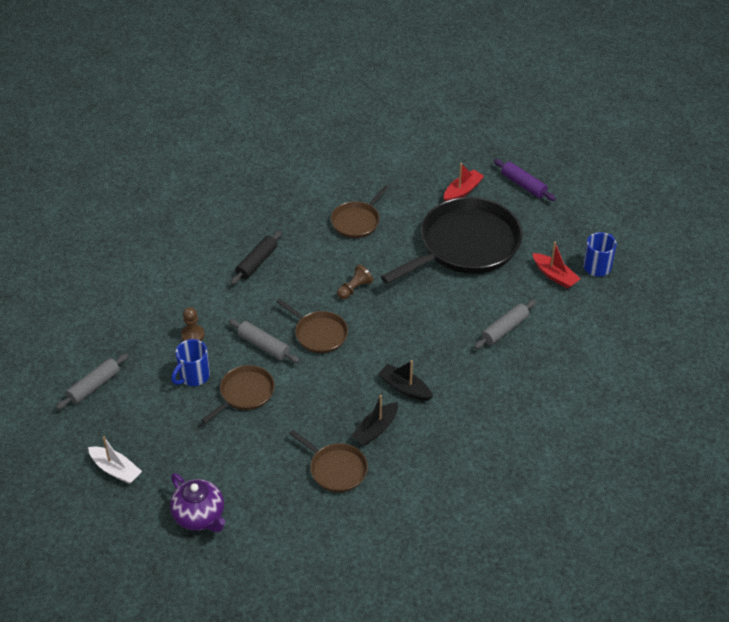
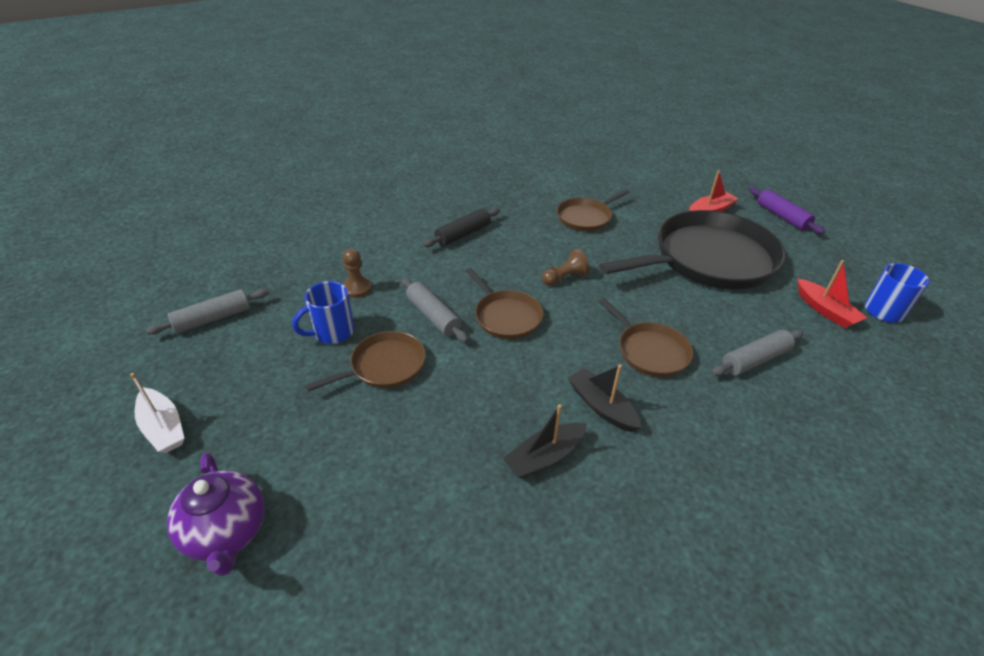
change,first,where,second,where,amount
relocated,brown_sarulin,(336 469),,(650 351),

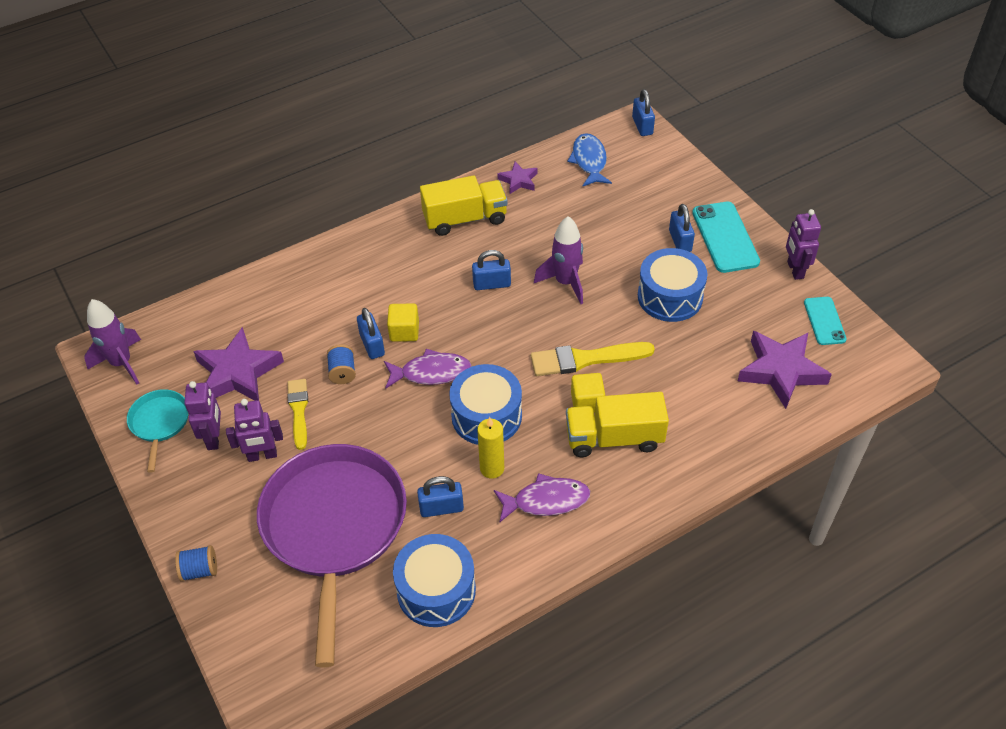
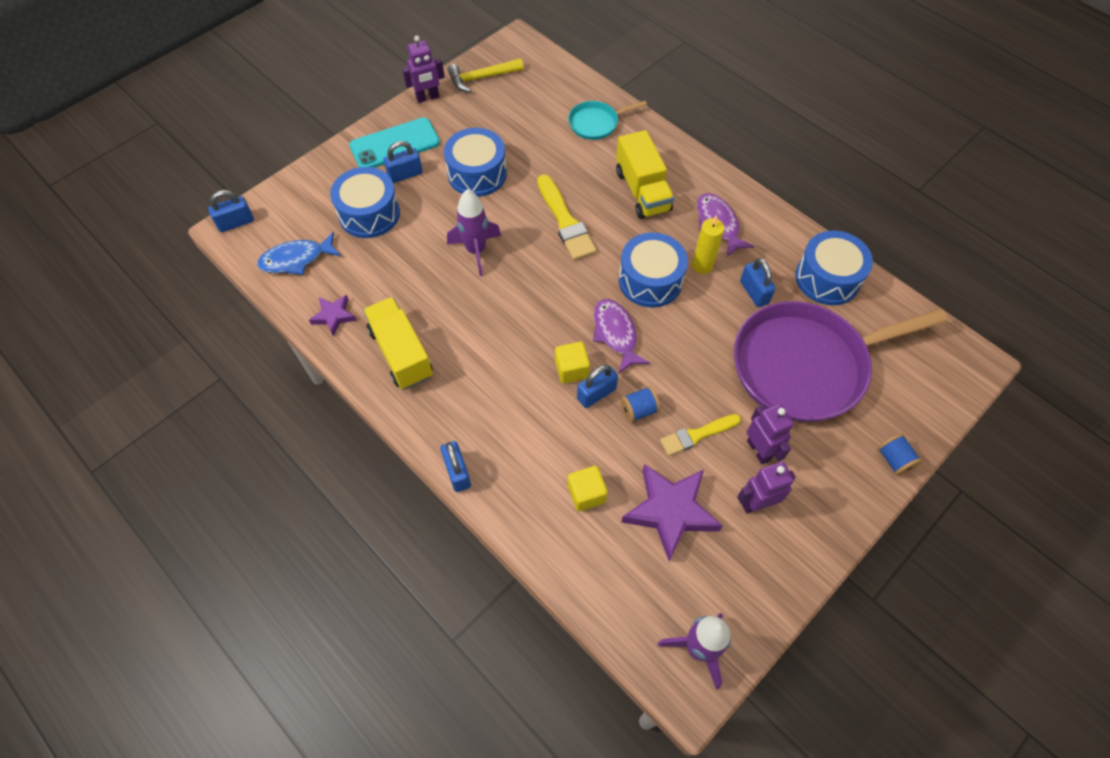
change,first,where,second,where,amount
appeared,,,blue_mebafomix,(369 214),
relocated,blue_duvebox,(492 284),,(457 472),
exchanged,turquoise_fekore,(824 321),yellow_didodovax,(482 78),
relocated,turquoise_sarulin,(159 423),,(596 123),
relocated,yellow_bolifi,(587 402),,(586 494),
missing,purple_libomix,(781 371),,,

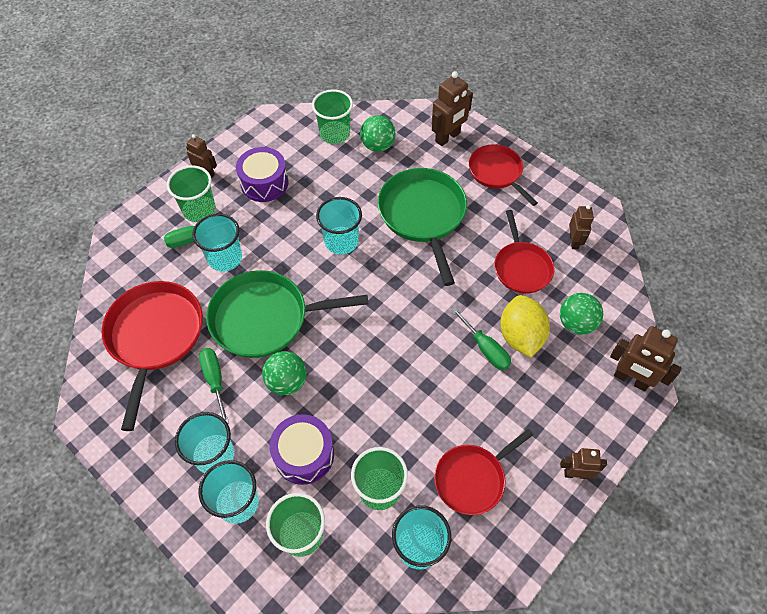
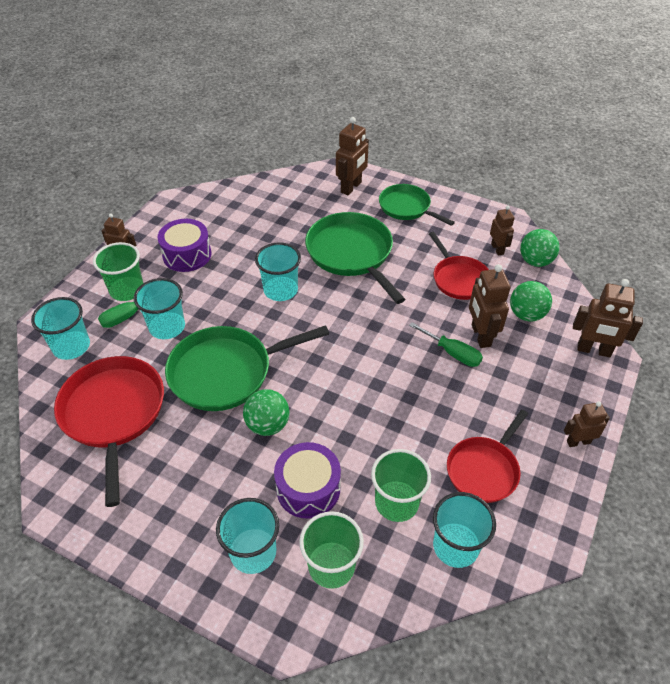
change,first,where,second,where,amount
relocated,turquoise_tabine,(214 455),,(71 346),
colour,red_sarulin,(496 172),green_sarulin,(406 207),
exchanged,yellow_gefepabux,(520 336),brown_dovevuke,(480 335),
relocated,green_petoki,(378 146),,(535 261),
missing,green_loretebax,(215 380),,,
missing,green_tabine,(335 133),,,

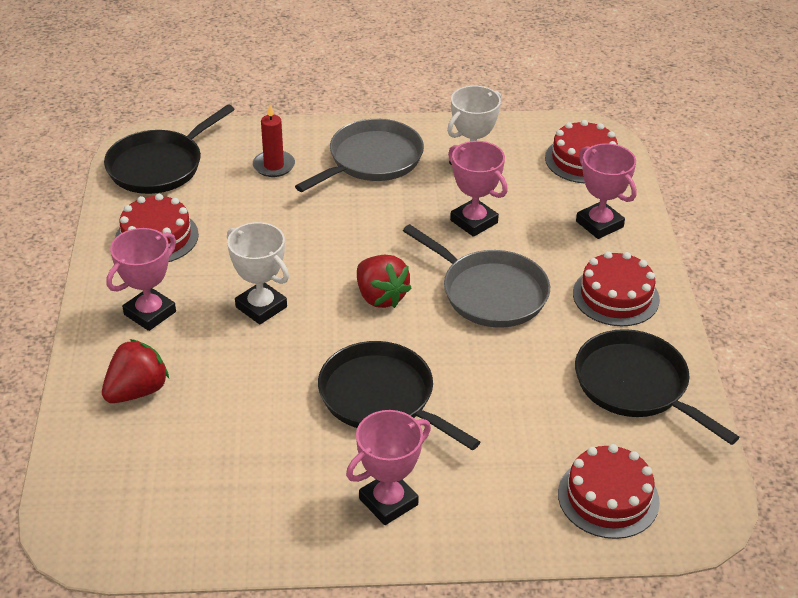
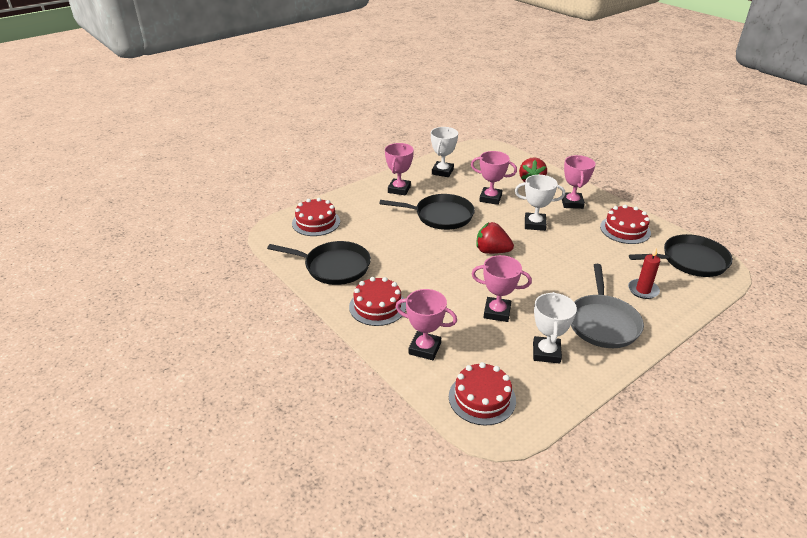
change,first,where,second,where,amount
appeared,,,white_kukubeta,(442 171),
appeared,,,pink_kukubeta,(490 198),
spun,black_sarulin,(159 166),,(691 261),75 degrees clockwise
missing,grey_sarulin,(490 293),,,

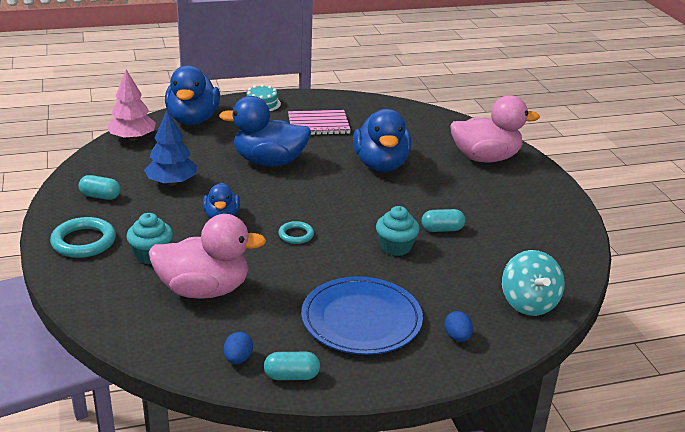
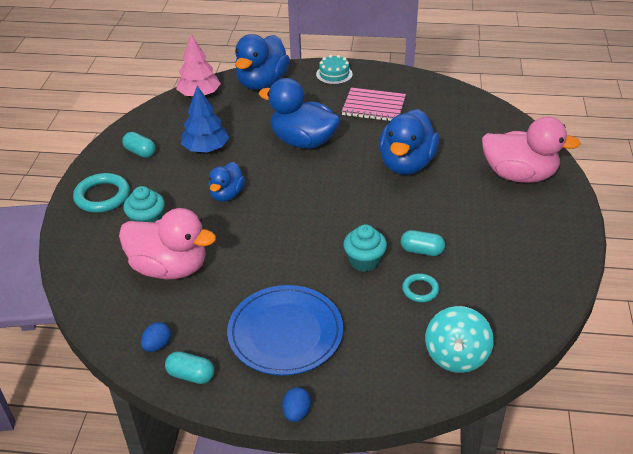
change,first,where,second,where,amount
relocated,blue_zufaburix,(457 337),,(296 413),
relocated,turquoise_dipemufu,(296 235),,(420 290),

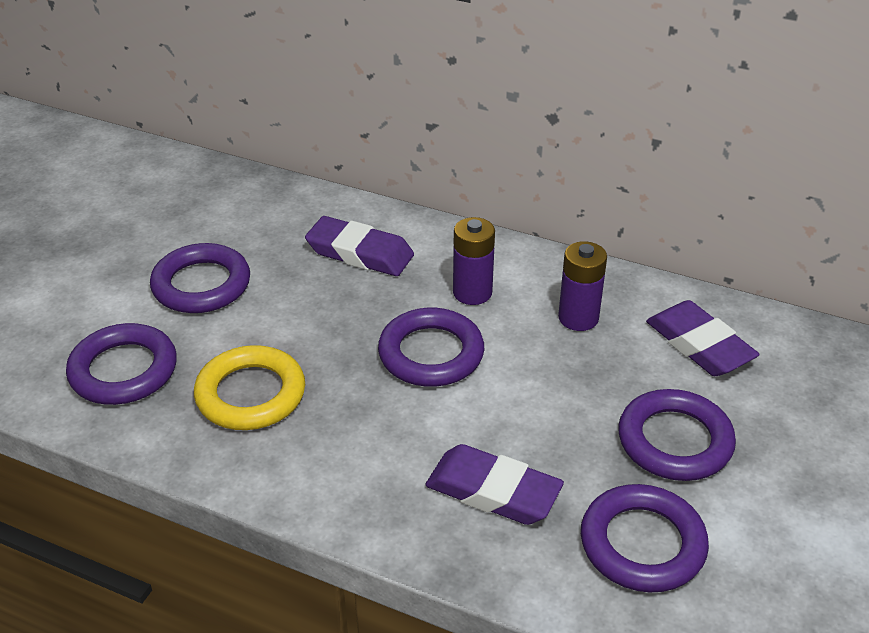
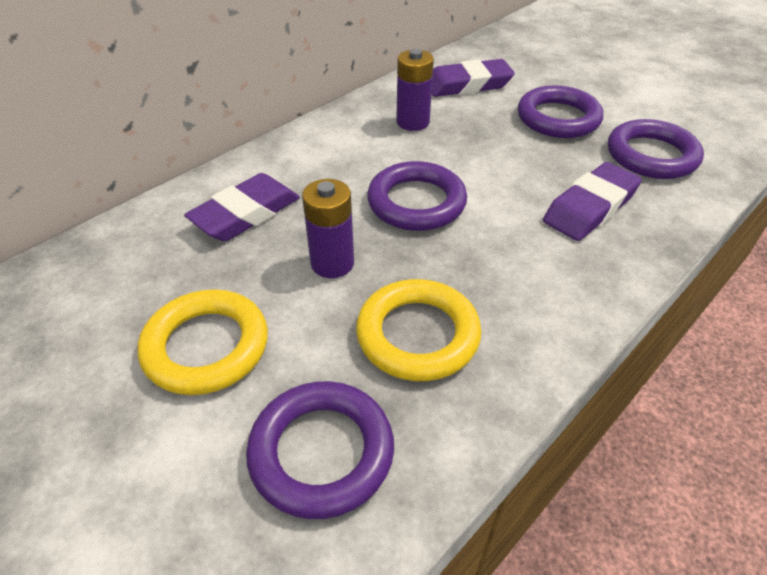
change,first,where,second,where,amount
colour,purple_dipemufu,(201 285),yellow_dipemufu,(206 347),
relocated,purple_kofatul,(472 293),,(332 263),

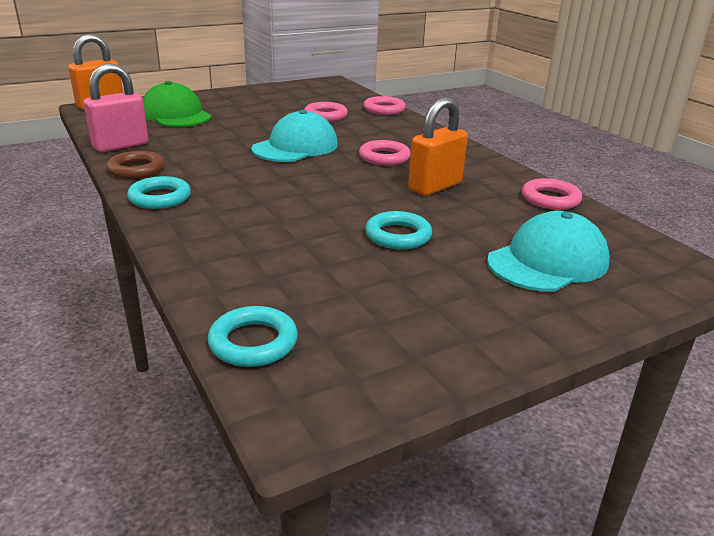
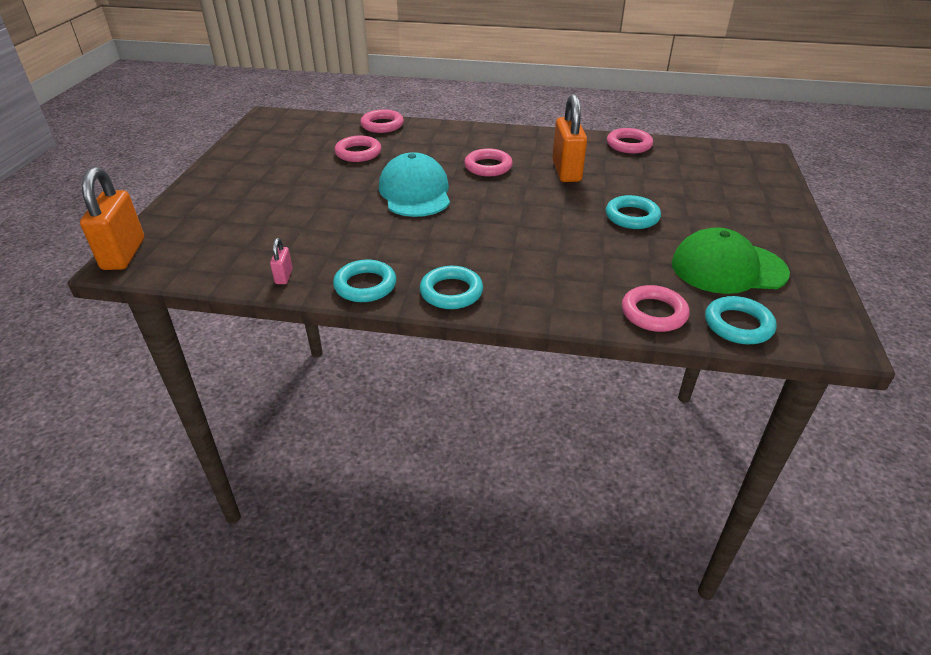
change,first,where,second,where,amount
size,pink_duvebox,(121 146),,(284 276),x0.45
colour,brown_dipemufu,(136 170),turquoise_dipemufu,(365 285),
appeared,,,pink_dipemufu,(654 313),
relocated,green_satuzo,(176 115),,(728 268),
missing,turquoise_satuzo,(548 261),,,

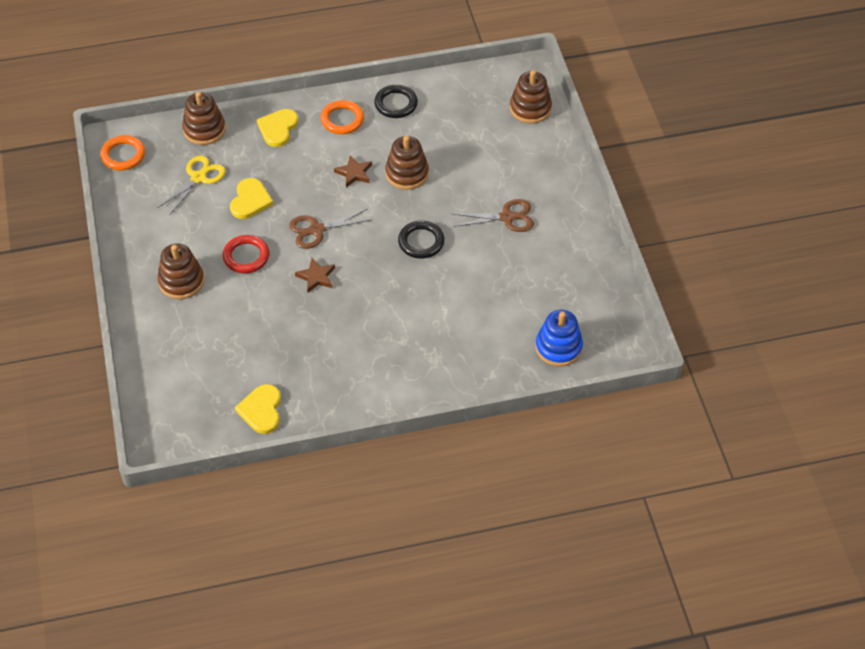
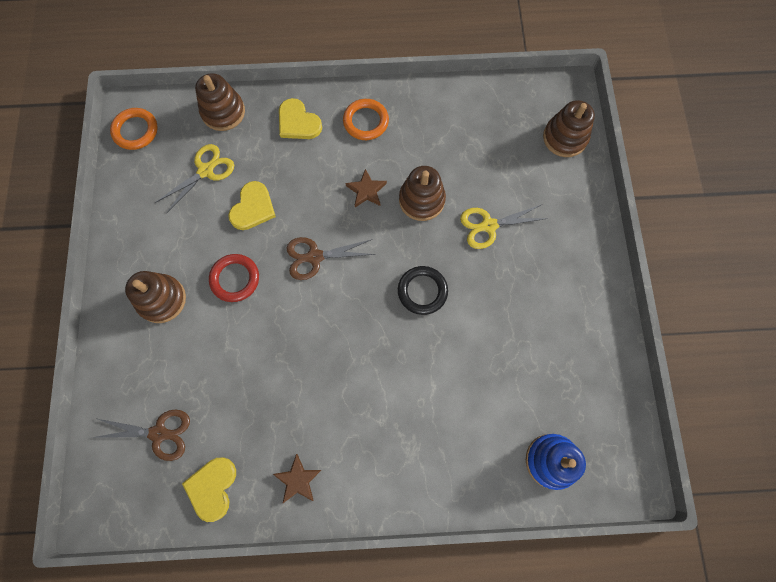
change,first,where,second,where,amount
relocated,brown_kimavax,(507 217),,(159 433),
relocated,brown_libomix,(316 277),,(298 480),
spun,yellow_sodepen,(278 128),,(298 122),75 degrees counterclockwise
appeared,,,yellow_kimavax,(489 226),
missing,black_dipemufu,(396 104),,,

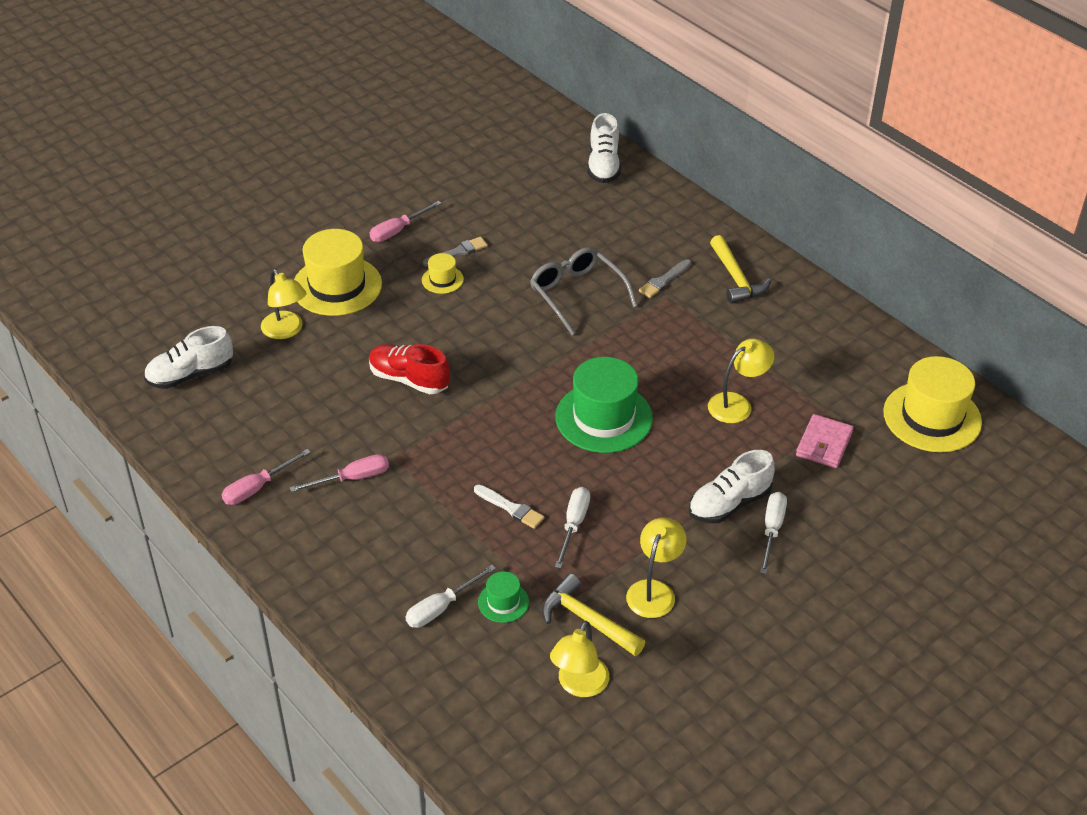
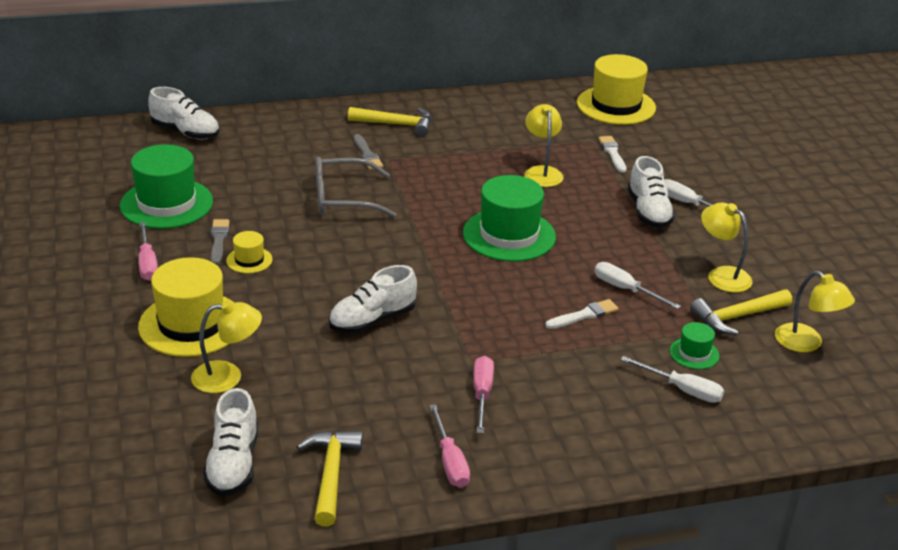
change,first,where,second,where,amount
appeared,,,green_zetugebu,(166 203),
appeared,,,yellow_didodovax,(331 474),
colour,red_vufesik,(409 379),white_vufesik,(372 321),
exchanged,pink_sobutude,(824 444),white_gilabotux,(612 153),
spun,white_loretebax,(441 607),,(682 390),45 degrees counterclockwise

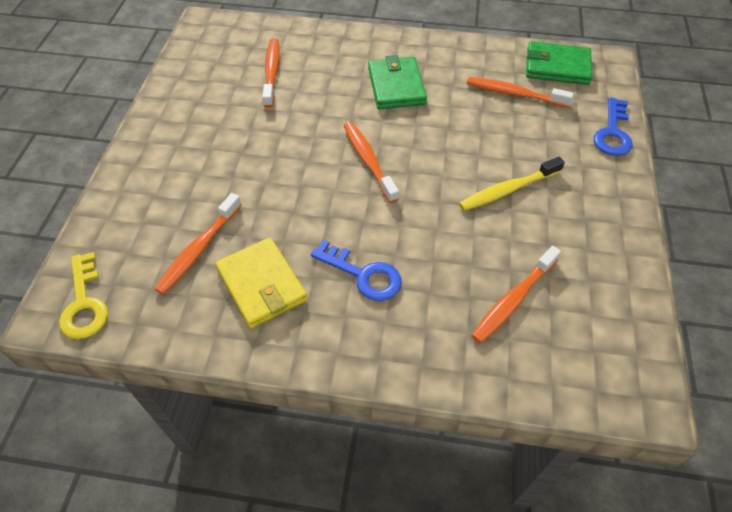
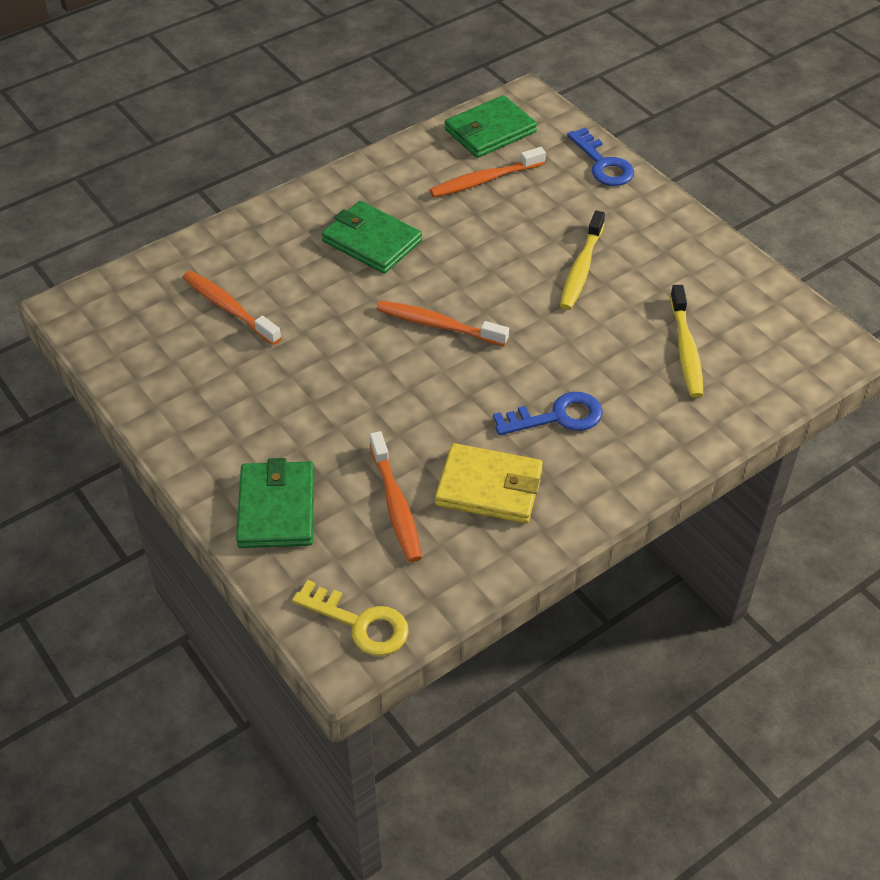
change,first,where,second,where,amount
appeared,,,green_sobutude,(276 508),
colour,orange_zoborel,(513 300),yellow_zoborel,(685 349),

